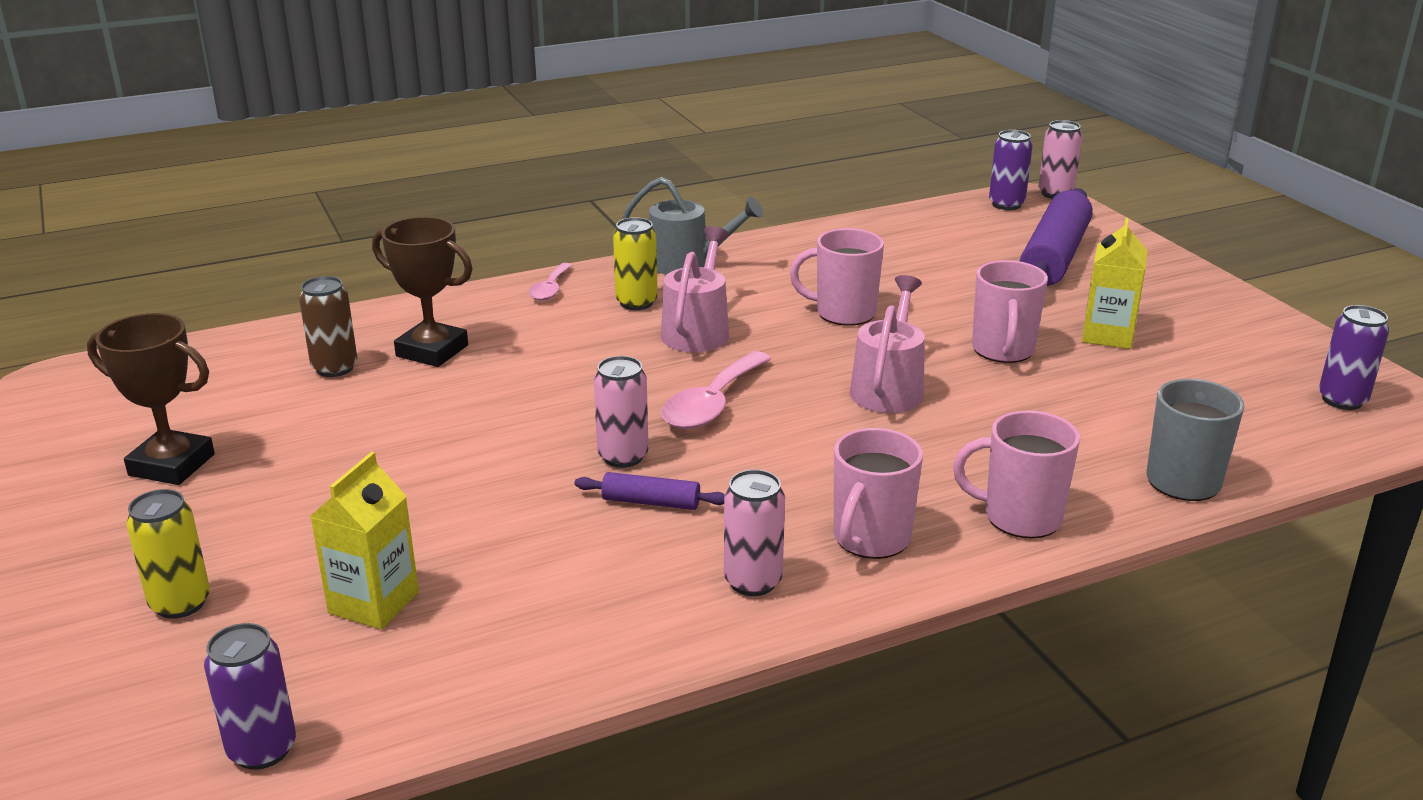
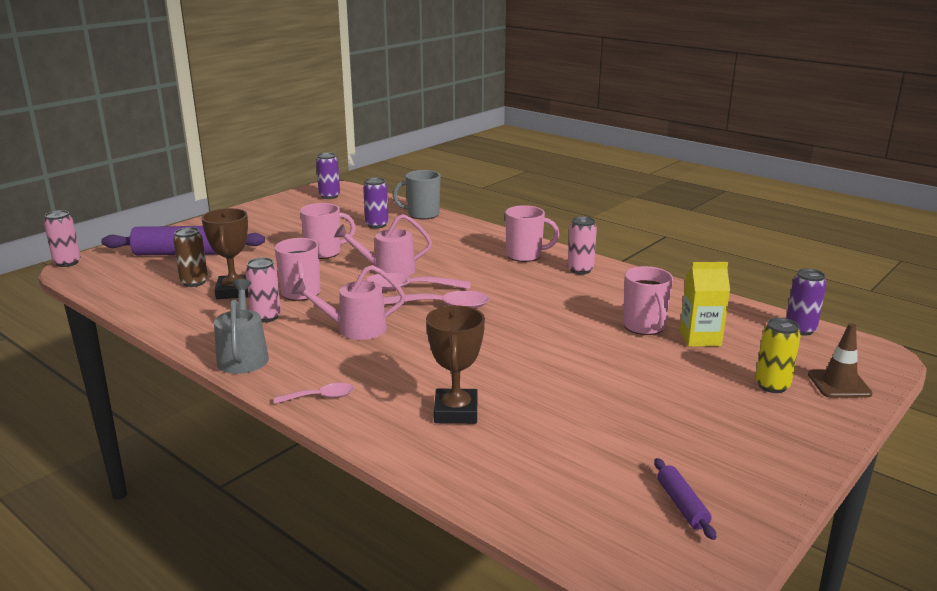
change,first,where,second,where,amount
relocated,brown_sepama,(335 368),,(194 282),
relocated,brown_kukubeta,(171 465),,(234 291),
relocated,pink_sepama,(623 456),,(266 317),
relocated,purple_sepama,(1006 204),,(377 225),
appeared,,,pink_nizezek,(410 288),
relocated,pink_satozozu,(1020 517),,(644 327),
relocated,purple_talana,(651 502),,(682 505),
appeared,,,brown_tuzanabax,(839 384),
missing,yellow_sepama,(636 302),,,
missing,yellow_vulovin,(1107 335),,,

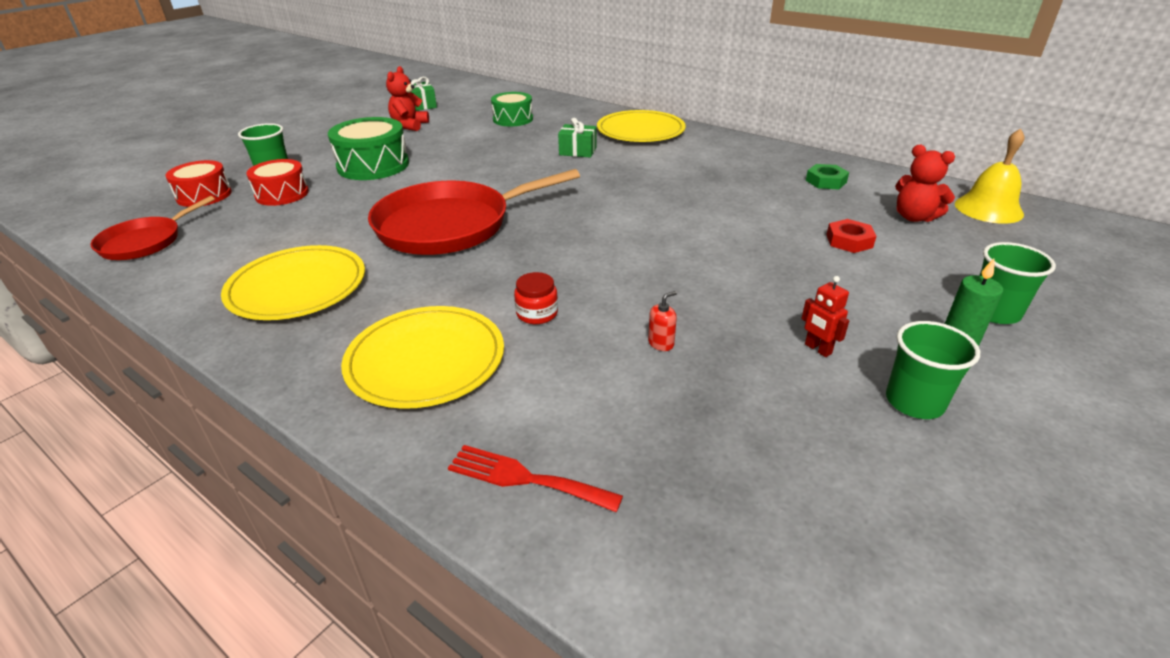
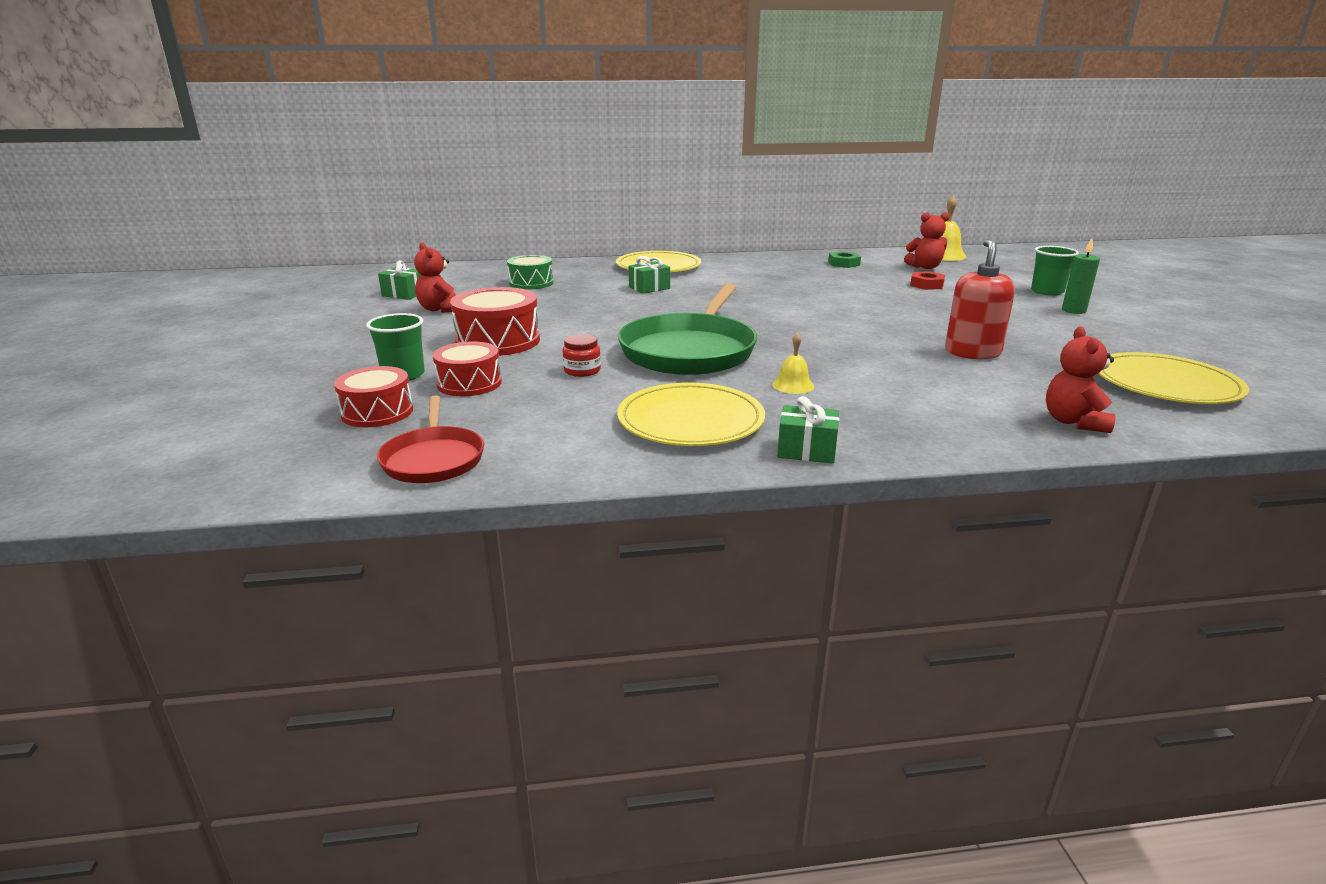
change,first,where,second,where,amount
colour,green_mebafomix,(373 165),red_mebafomix,(498 341),
relocated,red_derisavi,(537 313),,(582 370),
colour,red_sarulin,(450 225),green_sarulin,(690 351),
appeared,,,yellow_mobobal,(793 385),
appeared,,,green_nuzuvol,(806 450),
size,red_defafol,(661 343),,(972 352),x2.40
exchanged,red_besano,(525 478),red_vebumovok,(1073 422),
relocated,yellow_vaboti,(426 360),,(1166 384),
missing,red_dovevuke,(817 349),,,
missing,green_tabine,(914 402),,,

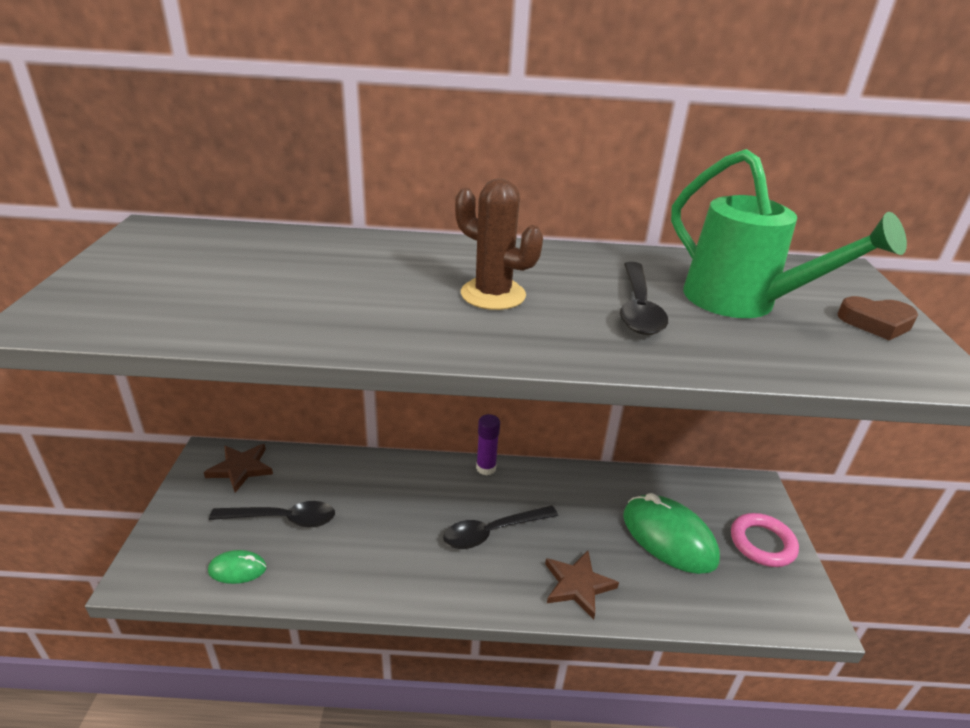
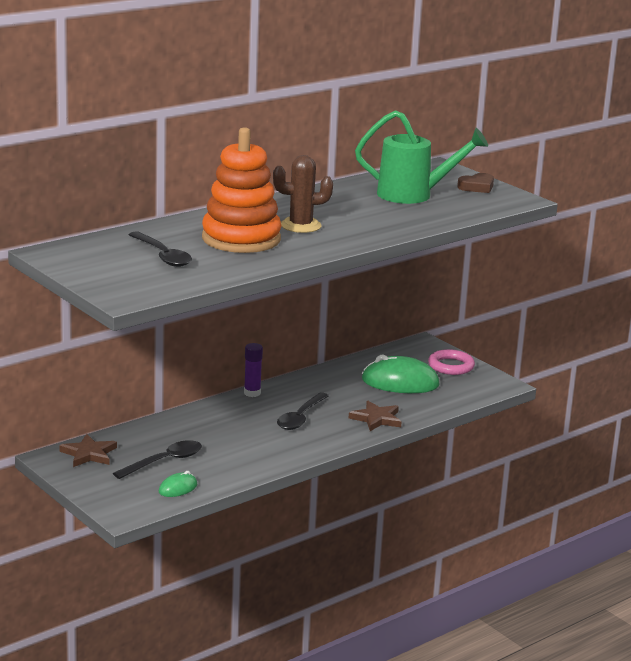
change,first,where,second,where,amount
relocated,black_nizezek,(638 308),,(162 256),
appeared,,,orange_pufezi,(241 239),

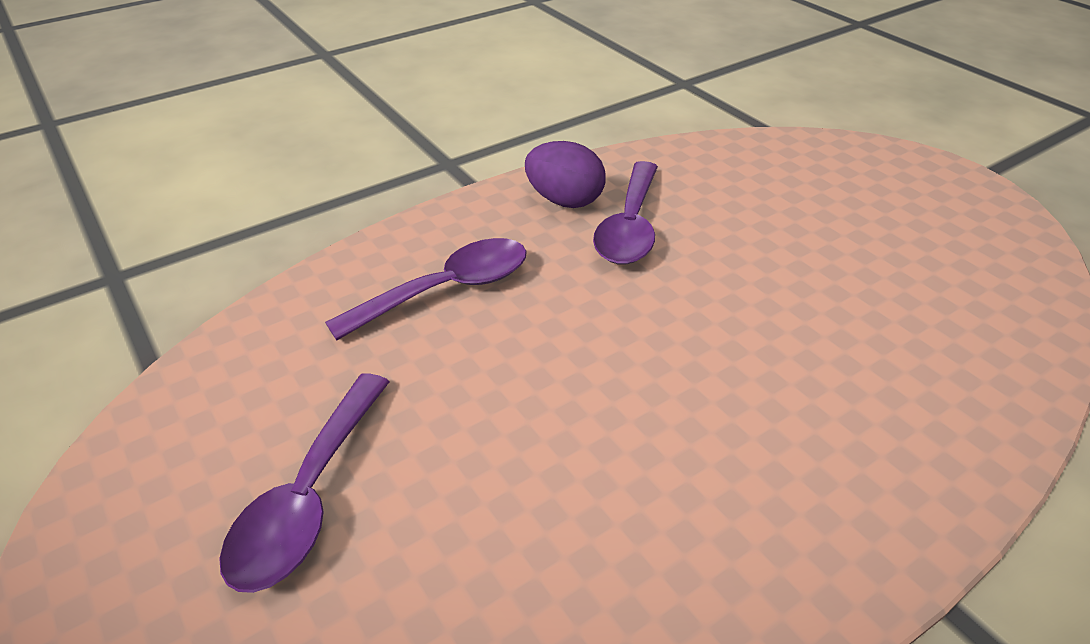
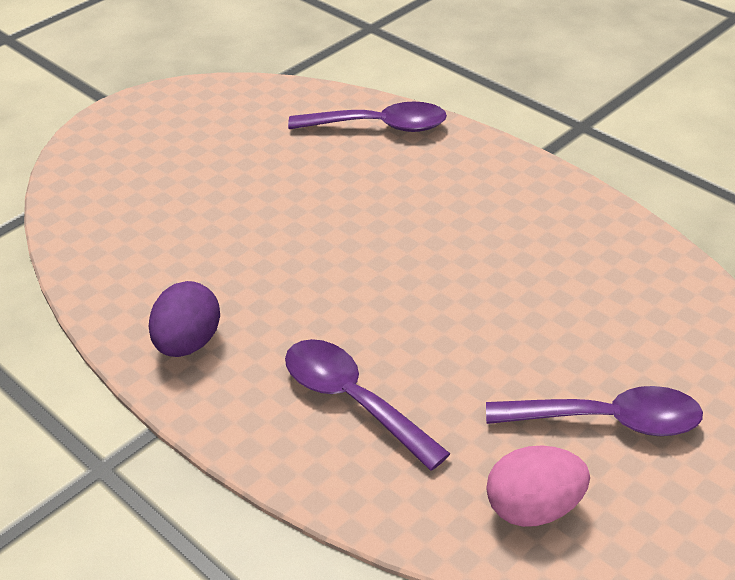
change,first,where,second,where,amount
relocated,purple_nizezek,(630 226),,(379 126),
appeared,,,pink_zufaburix,(534 508),

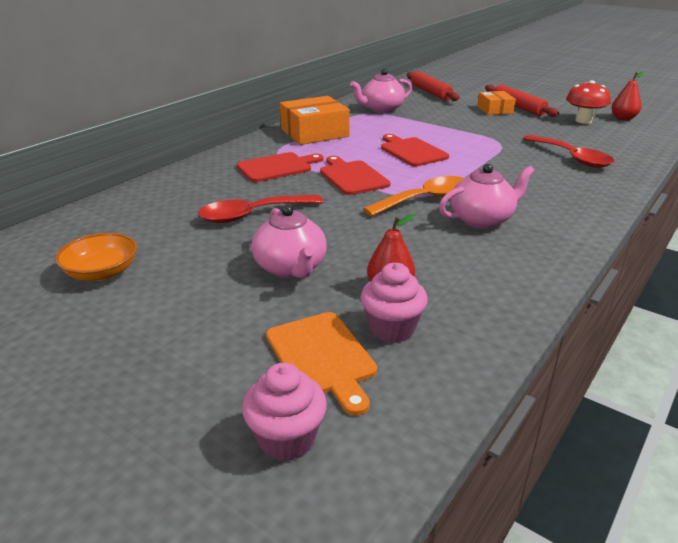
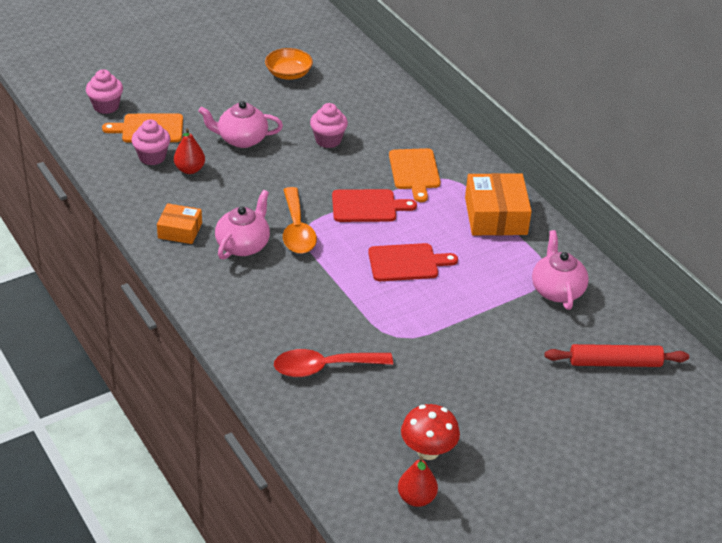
change,first,where,second,where,amount
relocated,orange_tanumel,(495 110),,(180 230),
spun,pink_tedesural,(482 219),,(243 245),150 degrees counterclockwise
exchanged,red_nizezek,(252 215),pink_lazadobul,(328 140),
colour,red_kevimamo,(277 167),orange_kevimamo,(414 172),
missing,red_talana,(518 107),,,

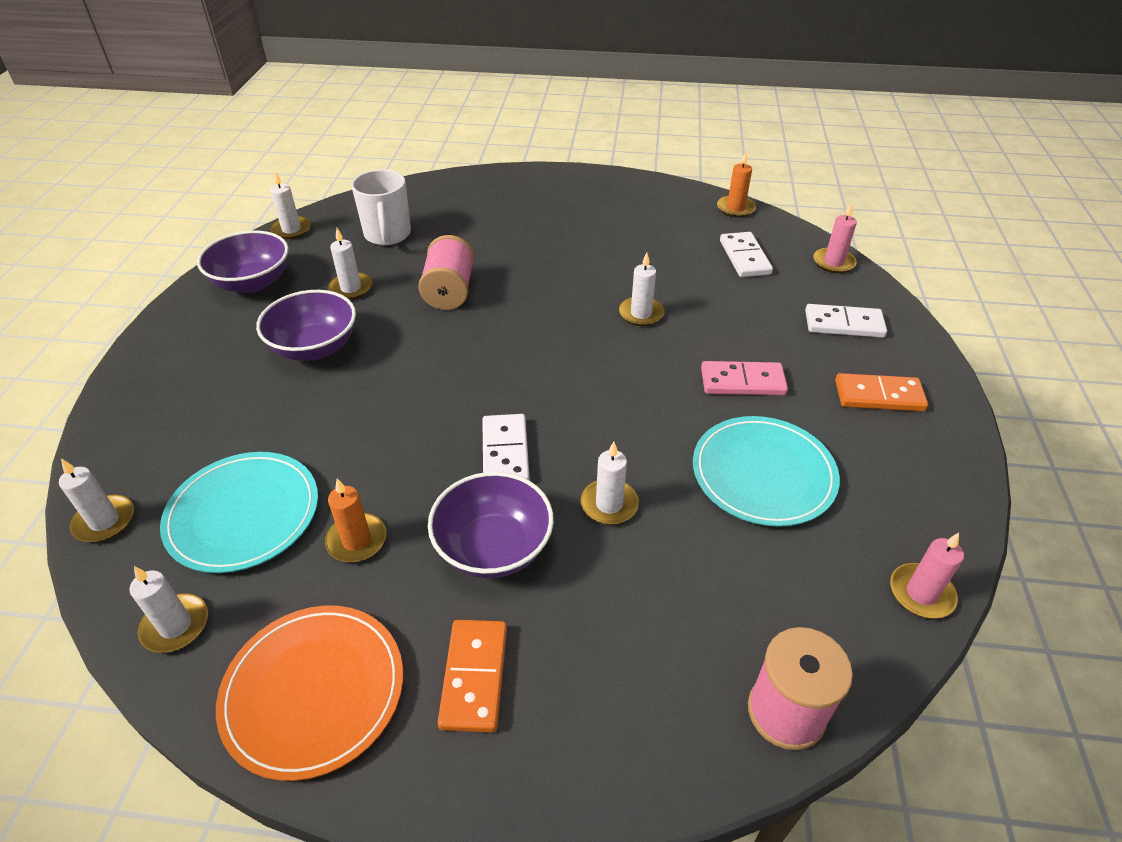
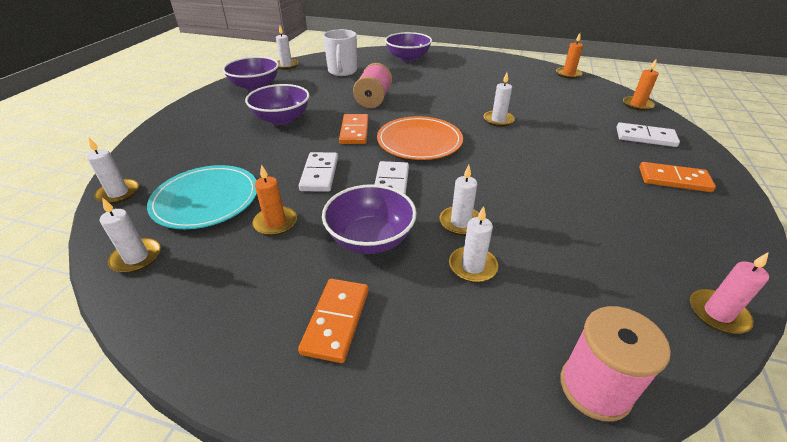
change,first,where,second,where,amount
relocated,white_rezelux,(744 257),,(319 174),
appeared,,,orange_rezelux,(354 131),
relocated,orange_vaboti,(314 691),,(419 141),
appeared,,,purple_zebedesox,(408 58),
relocated,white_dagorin,(351 288),,(472 266),
colour,pink_dagorin,(833 262),orange_dagorin,(637 105),
missing,turquoise_vaboti,(763 474),,,
missing,pink_rezelux,(742 382),,,

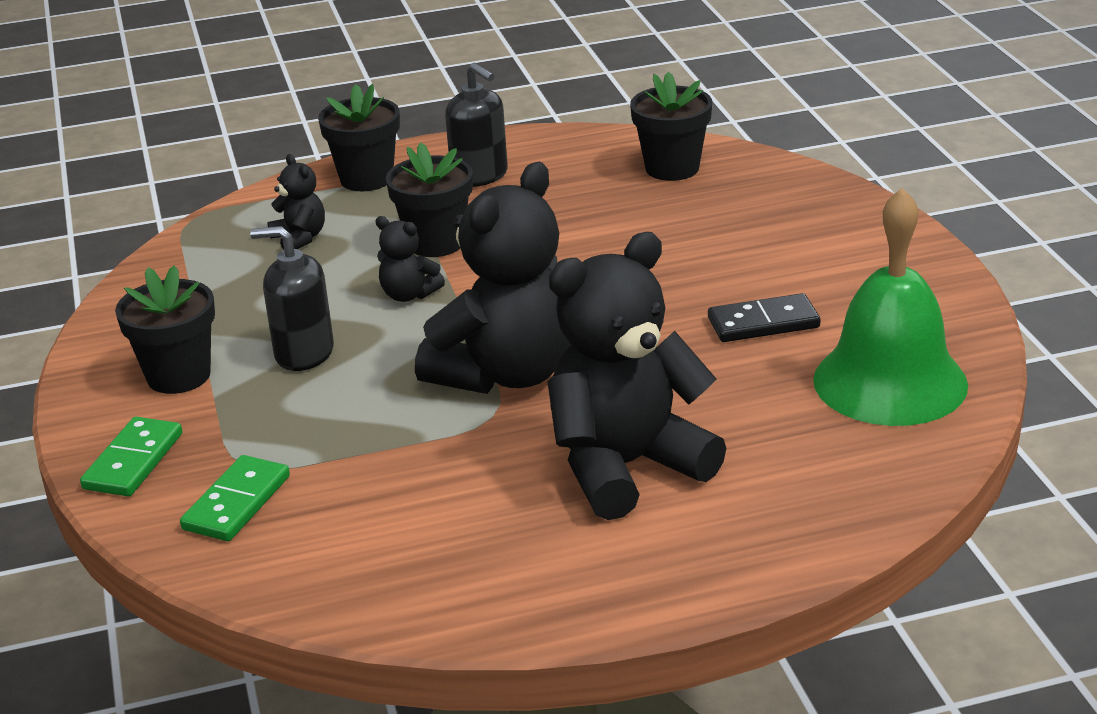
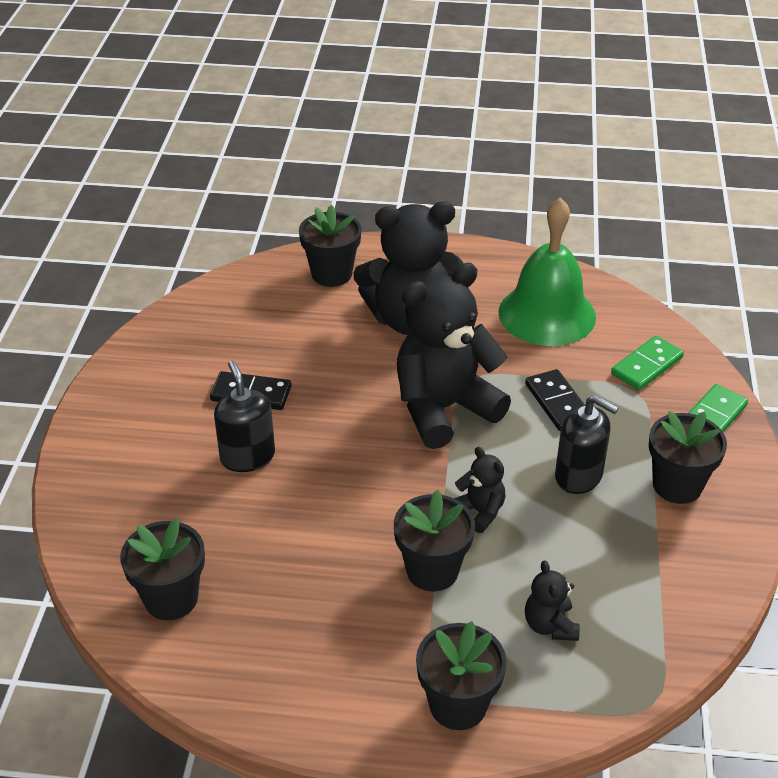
change,first,where,second,where,amount
relocated,black_defafol,(480 176),,(247 456),
appeared,,,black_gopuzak,(331 274),
relocated,green_mobobal,(890 382),,(547 314),
appeared,,,black_rezelux,(558 403),

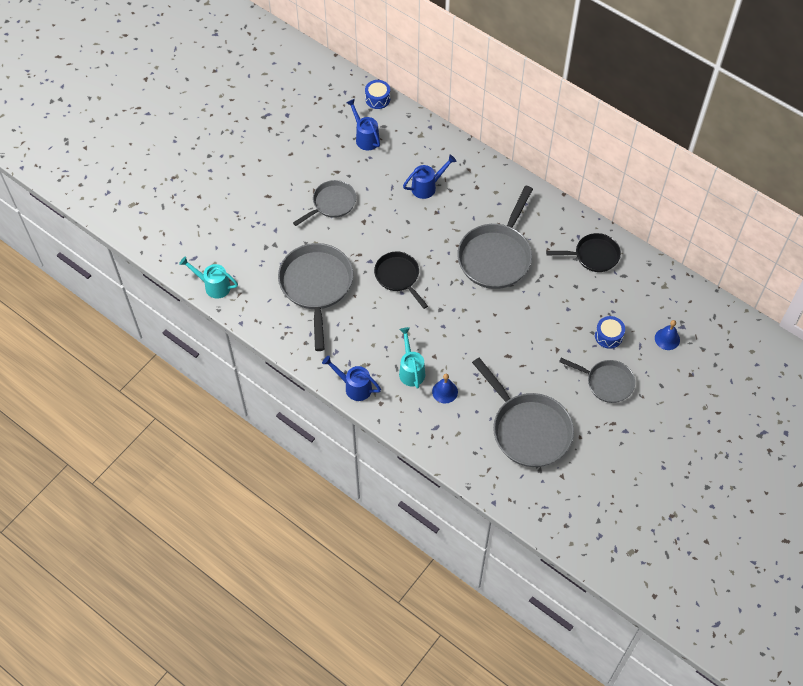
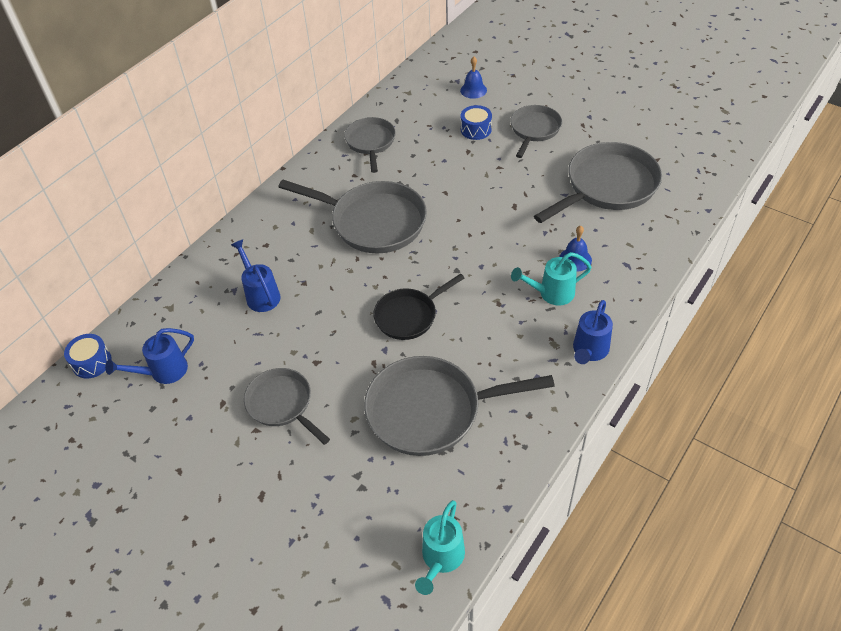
change,first,where,second,where,amount
colour,black_sarulin,(593 255),grey_sarulin,(370 142),

